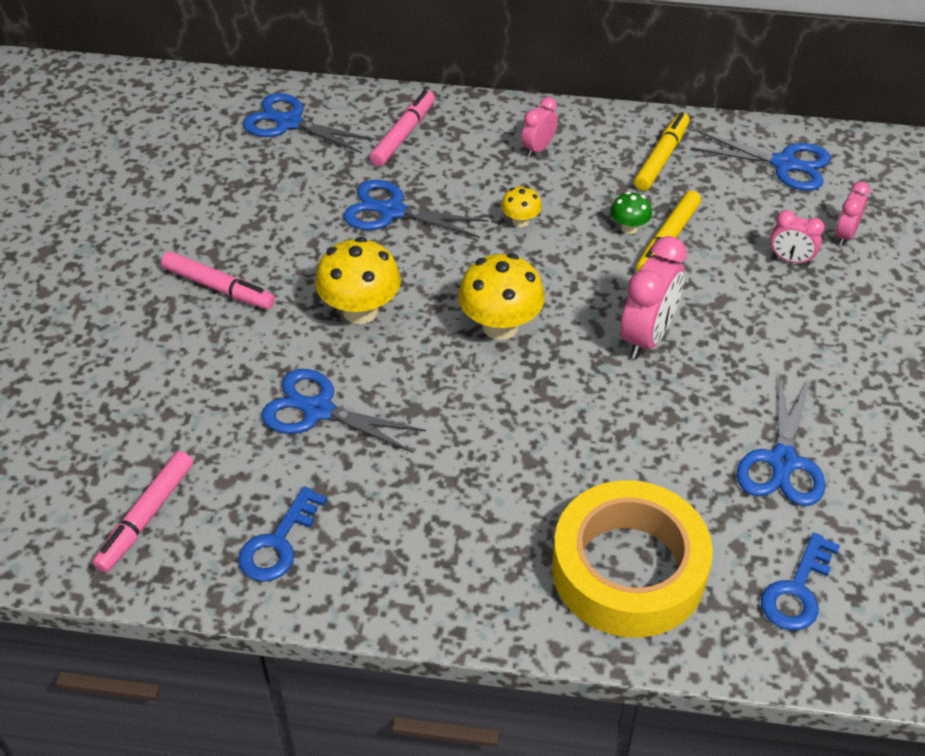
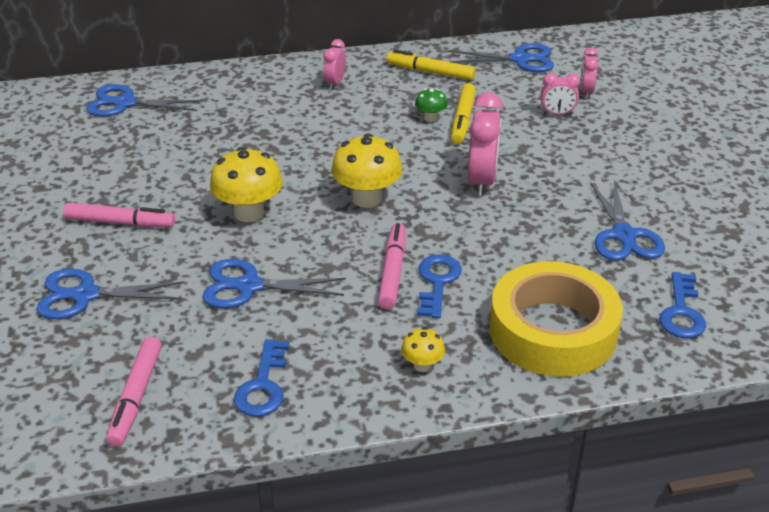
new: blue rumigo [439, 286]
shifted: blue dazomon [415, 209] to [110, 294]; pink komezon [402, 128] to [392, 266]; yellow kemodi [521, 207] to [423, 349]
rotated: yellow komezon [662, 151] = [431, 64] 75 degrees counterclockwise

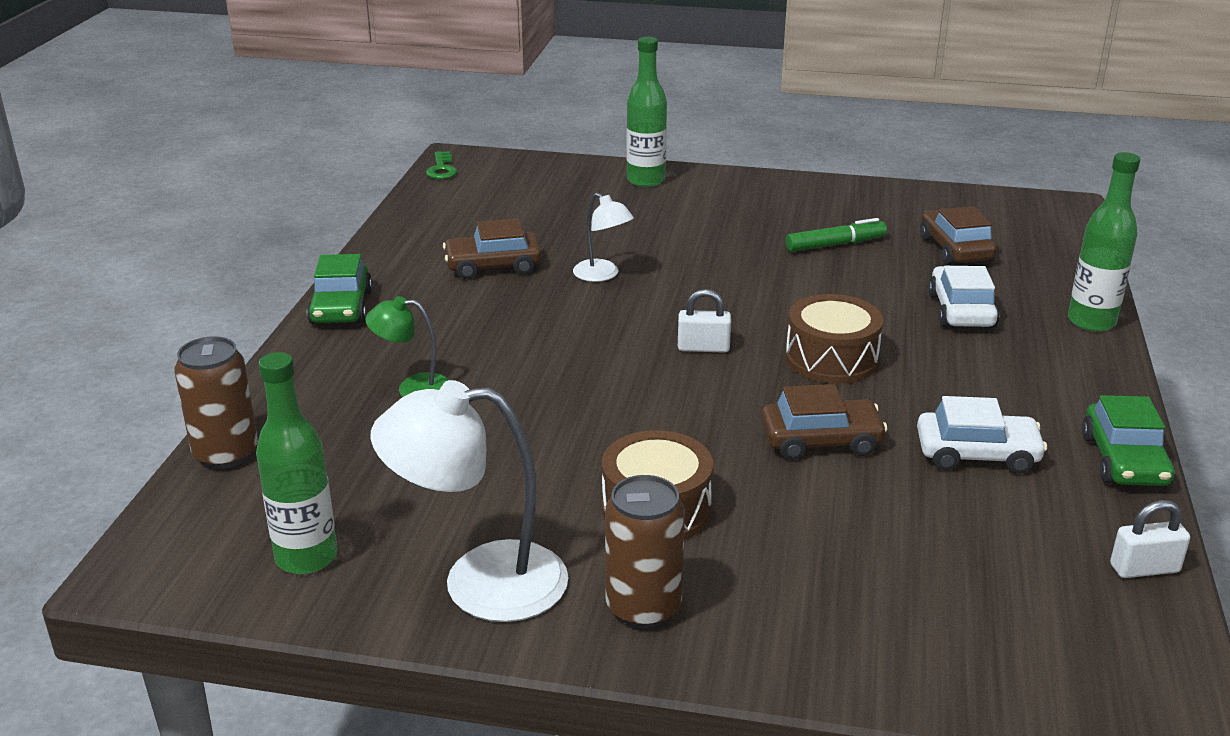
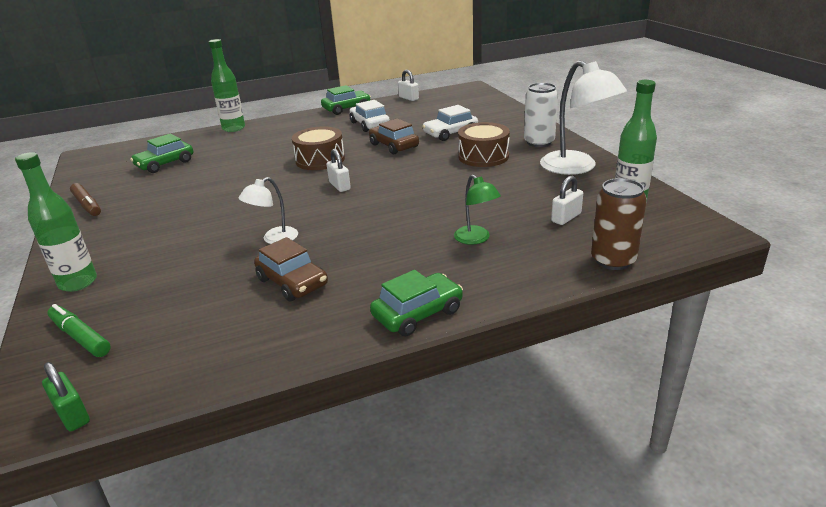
new: brown komezon [85, 199]; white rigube [567, 200]
shifted: green komezon [836, 235] to [79, 330]; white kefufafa [963, 297] to [450, 123]
swapped: green rumigo [441, 165] to green rigube [66, 396]
repainted: brown kefufafa [958, 235] to green kefufafa [161, 153]; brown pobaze [645, 551] to white pobaze [541, 115]
rotated: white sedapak [603, 237] = [268, 210] 150 degrees counterclockwise

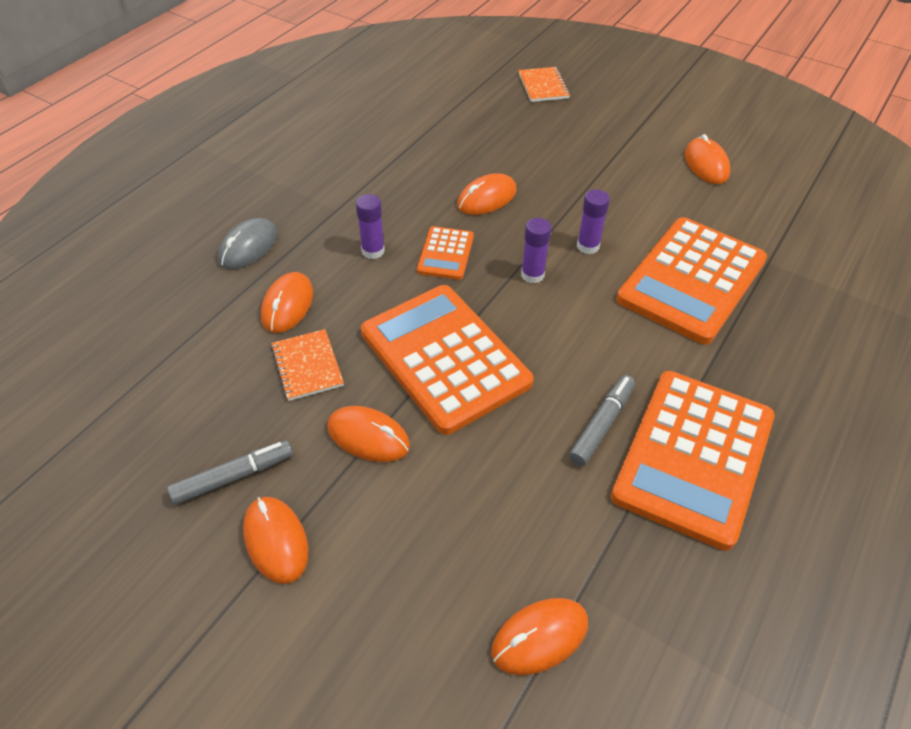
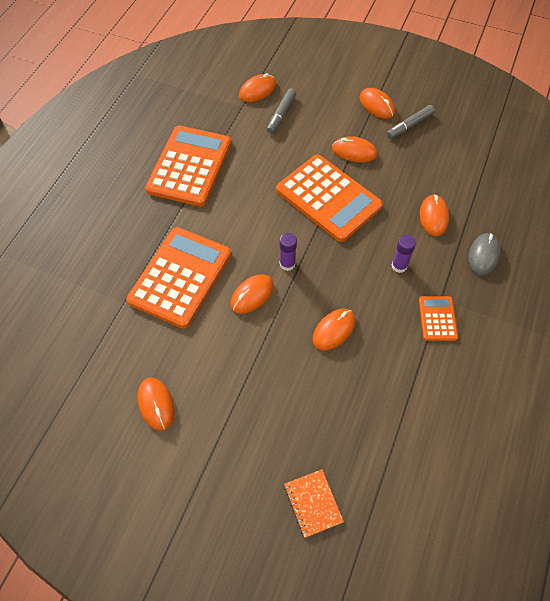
gone: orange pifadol [307, 365]
shifted: grey komezon [602, 420] to [281, 111]; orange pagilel [445, 253] to [438, 318]
swapped: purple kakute [593, 221] to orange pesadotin [252, 294]

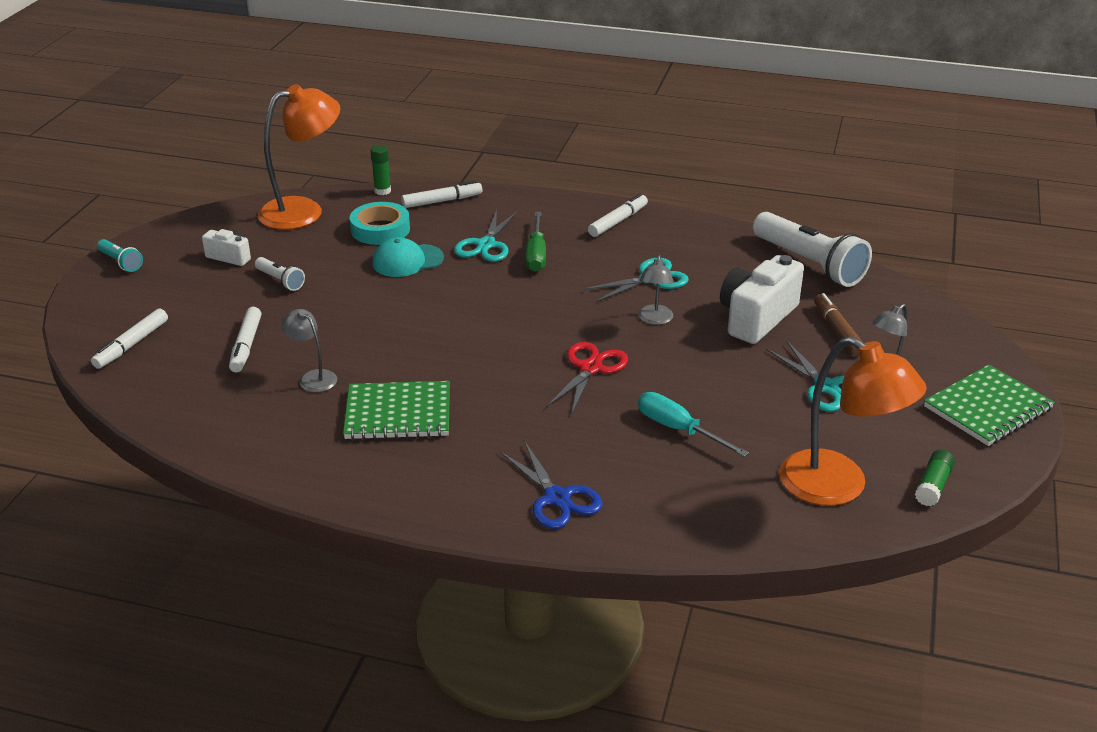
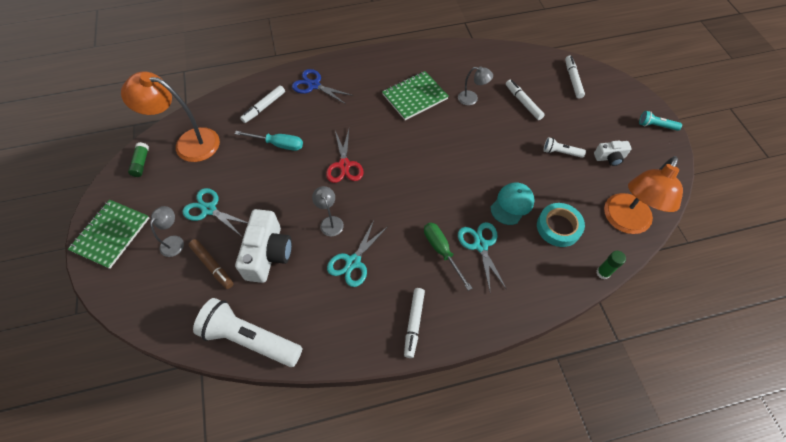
shifted: white komezon [441, 194] to [262, 104]

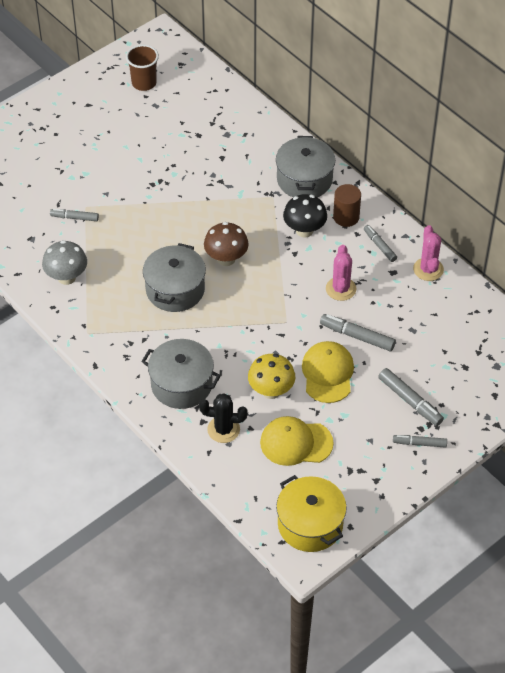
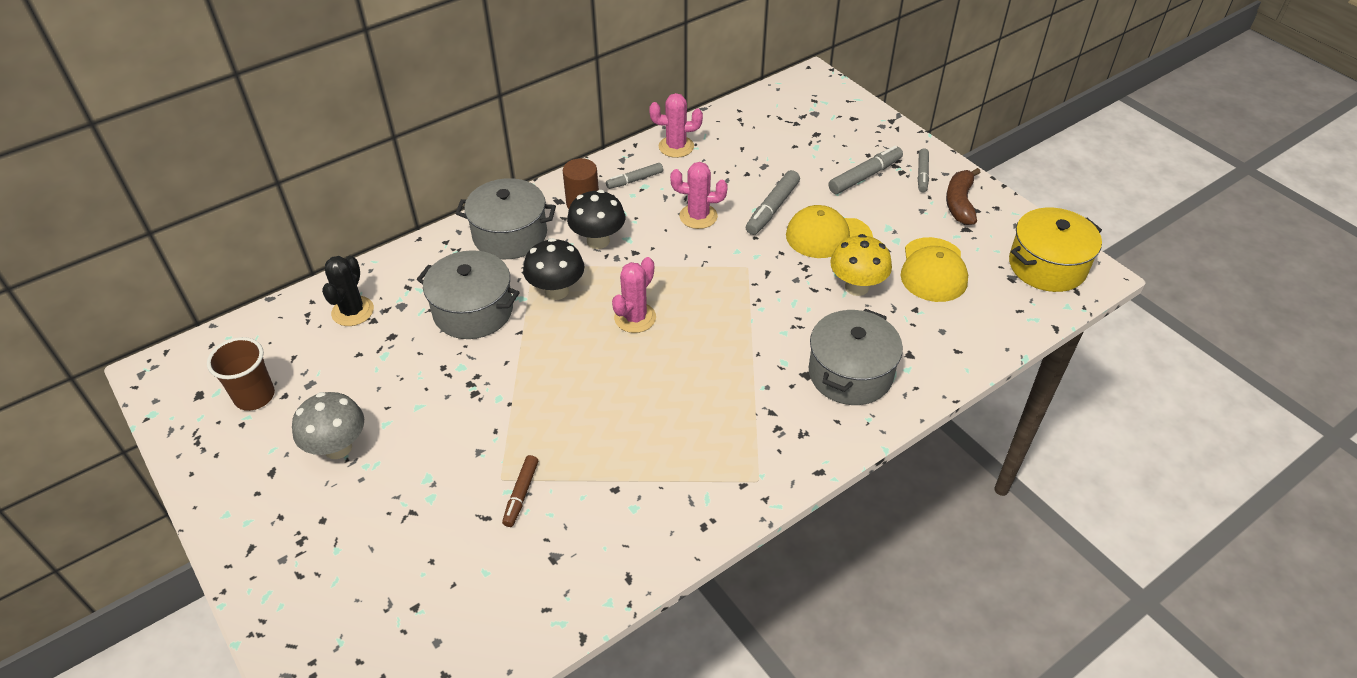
new: black kemodi [553, 269]; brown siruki [963, 196]
shifted: grey kemodi [64, 262] to [328, 425]; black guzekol [223, 418] to [348, 291]; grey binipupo [174, 277] to [468, 294]
swapped: brown kemodi [226, 244] to pink guzekol [634, 295]
repainted: grey komezon [74, 215] to brown komezon [520, 491]

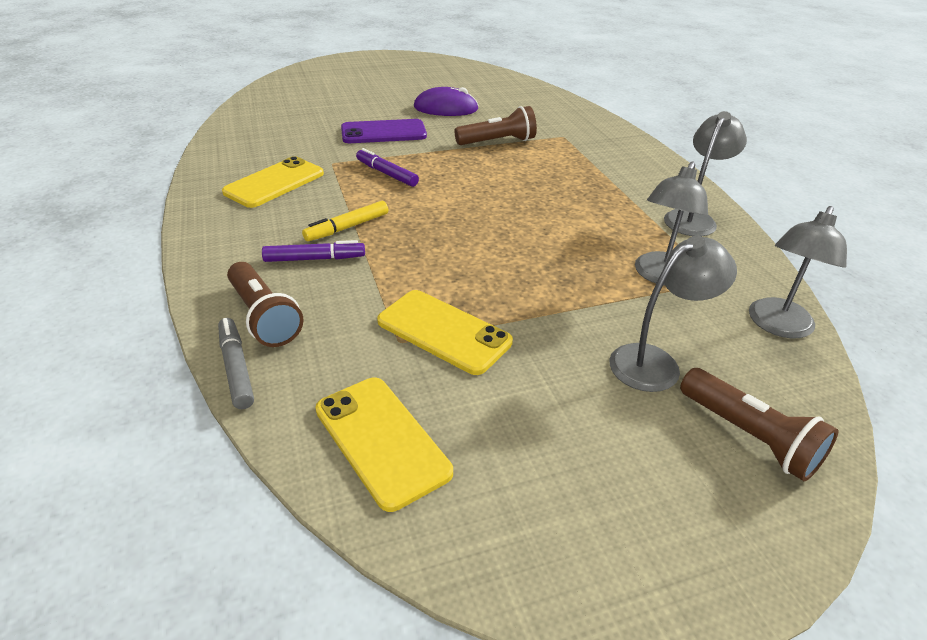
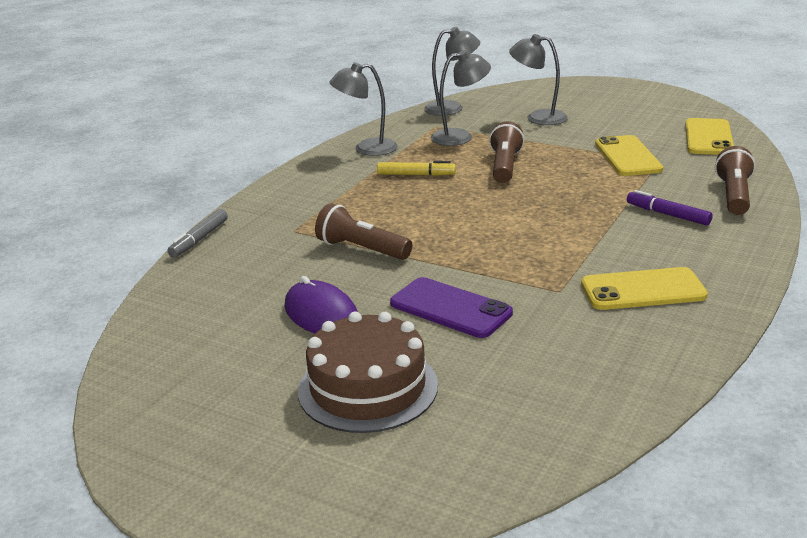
gone: purple komezon [387, 167]
new: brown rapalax [368, 372]
shifted: grey komezon [236, 363] to [198, 233]; yellow komezon [345, 221] to [416, 168]; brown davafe [759, 424] to [506, 152]

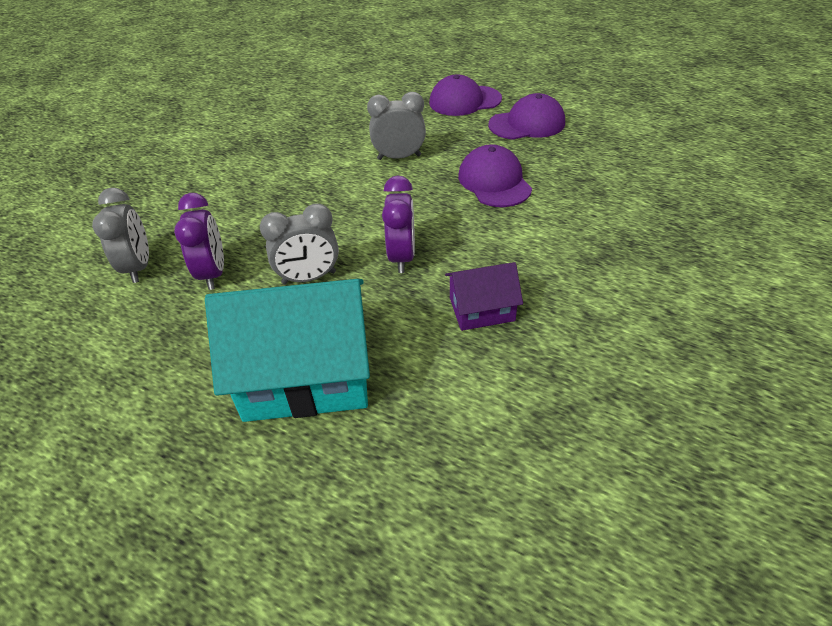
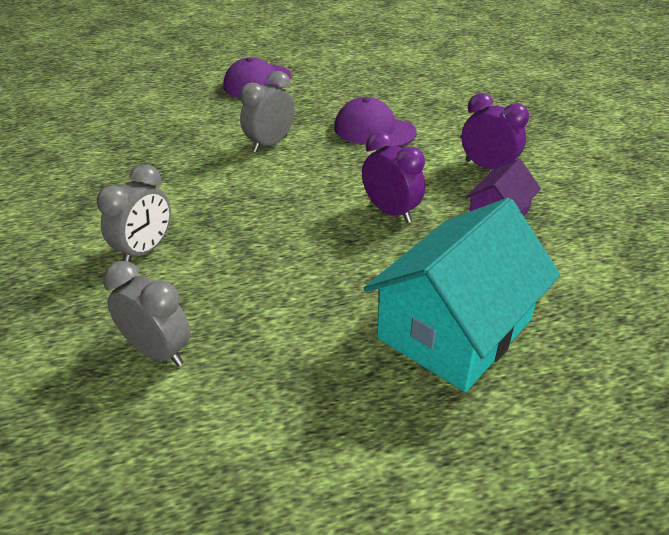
gone: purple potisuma [526, 116]
shifted: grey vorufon [299, 244] to [134, 213]; purple vorufon [199, 241] to [495, 131]

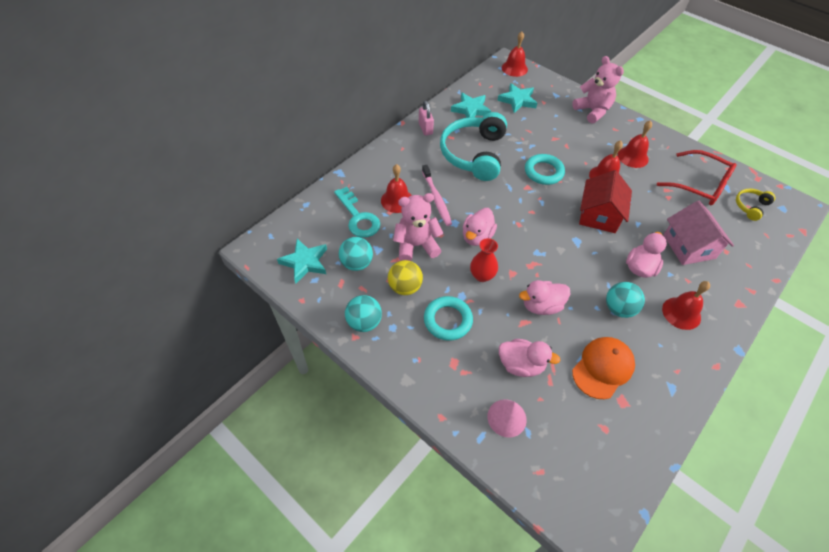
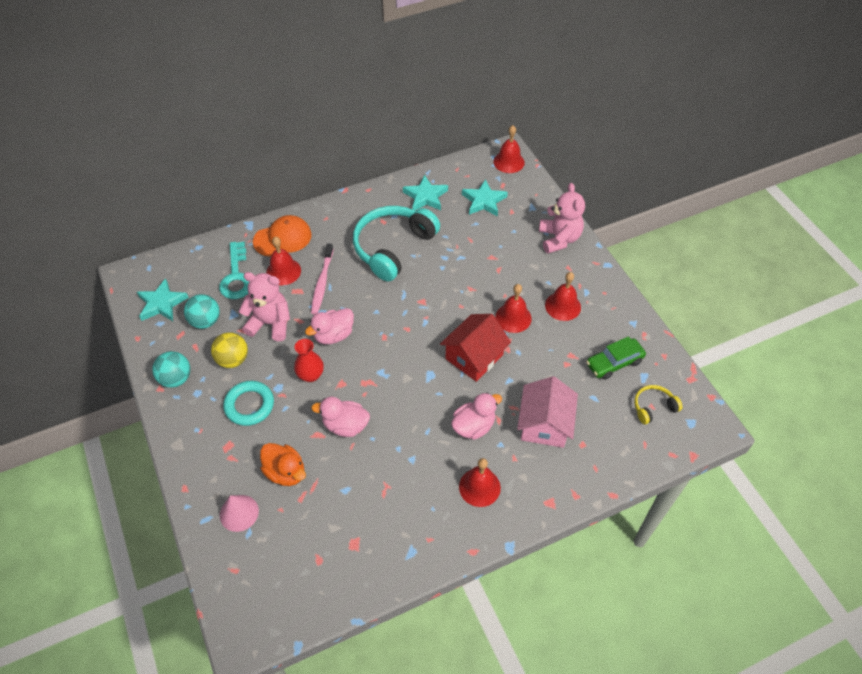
gone: pink rigube [426, 118]; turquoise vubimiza [545, 169]; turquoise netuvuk [625, 300]
shifted: orange potisuma [603, 368] to [282, 236]
swapped: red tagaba [697, 177] to green kefufafa [616, 358]
repainted: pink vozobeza [529, 358] to orange vozobeza [283, 464]

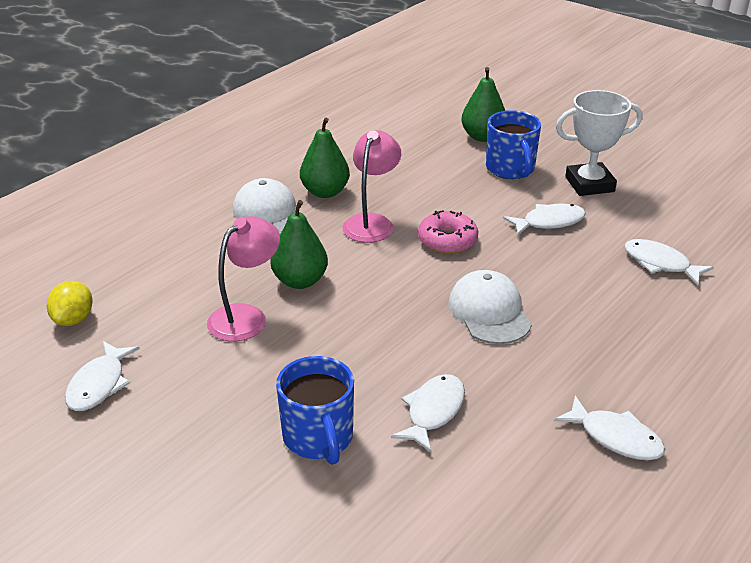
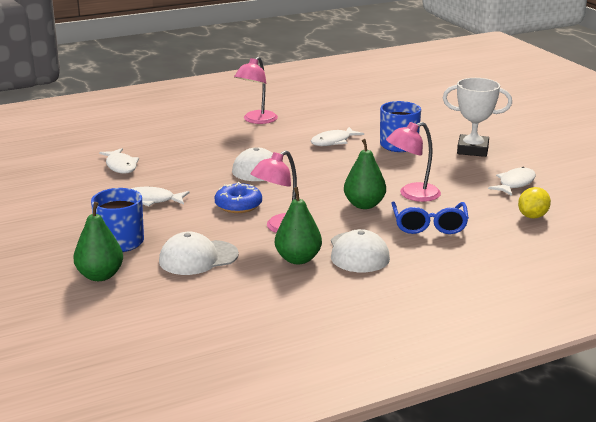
new: white potisuma [199, 253]; blue tagaba [430, 217]
shifted: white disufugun [599, 143] to [477, 117]
swapped: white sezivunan [609, 428] to pink sedapak [256, 90]
repainted: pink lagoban [448, 232] to blue lagoban [238, 197]

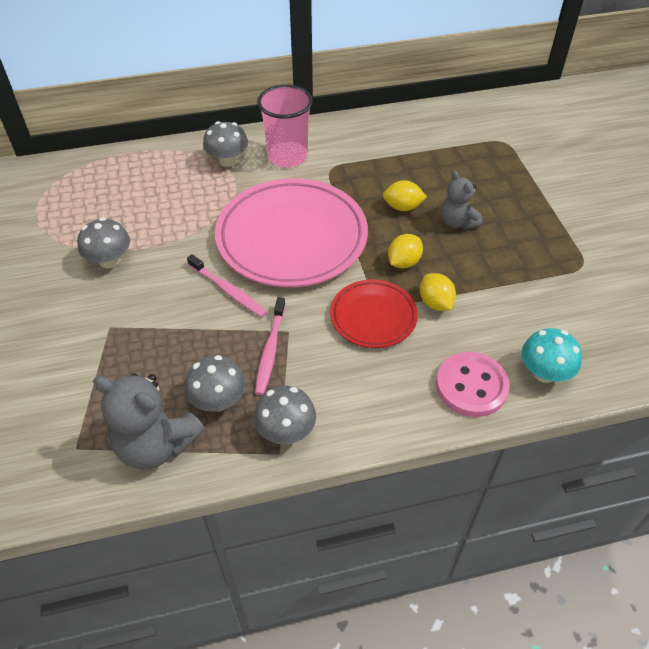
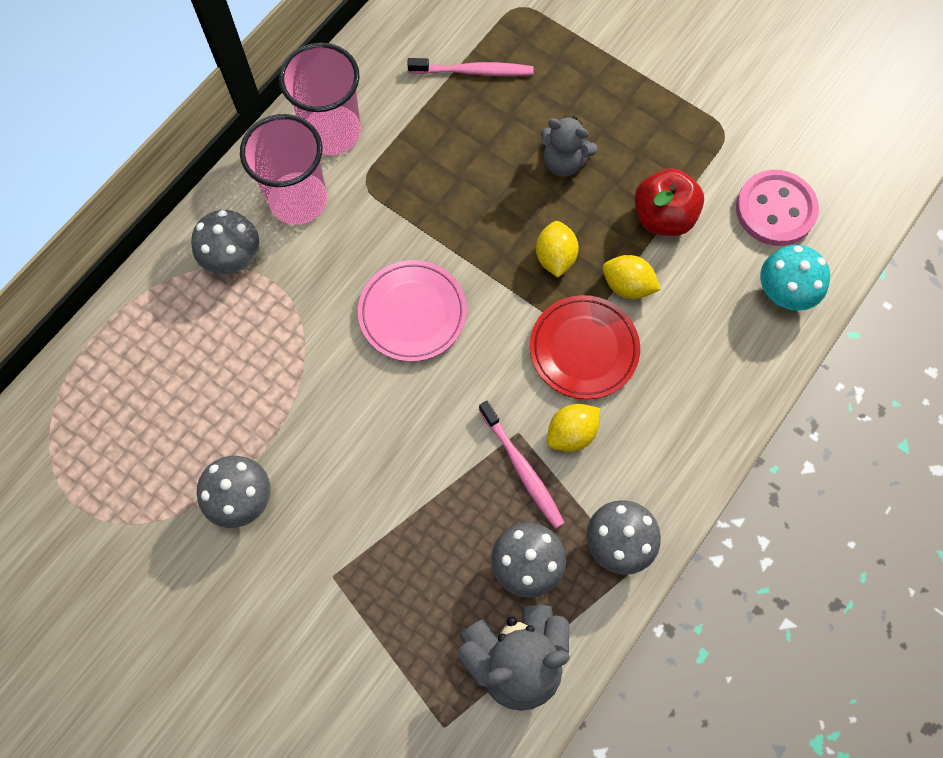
new: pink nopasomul [320, 98]; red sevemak [669, 202]
shifted: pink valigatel [227, 285] to [470, 67]; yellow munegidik [405, 195] to [573, 428]; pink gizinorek [473, 384] to [777, 208]
scaled: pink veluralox [291, 232] = [412, 311] x0.52

